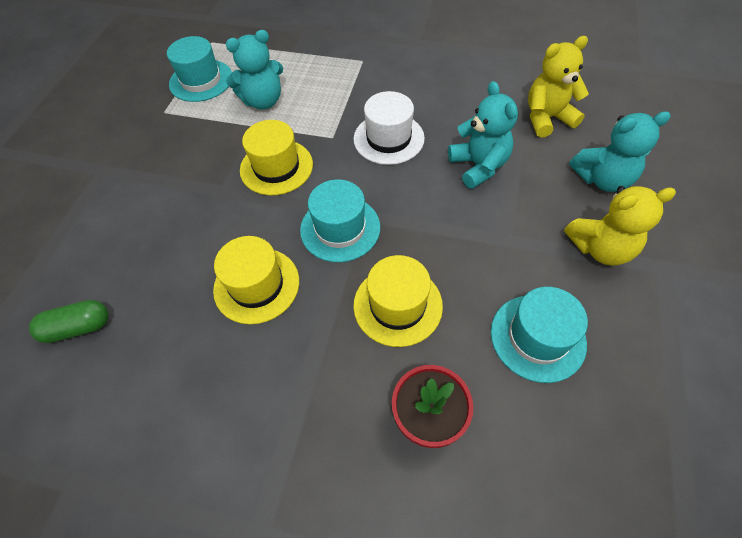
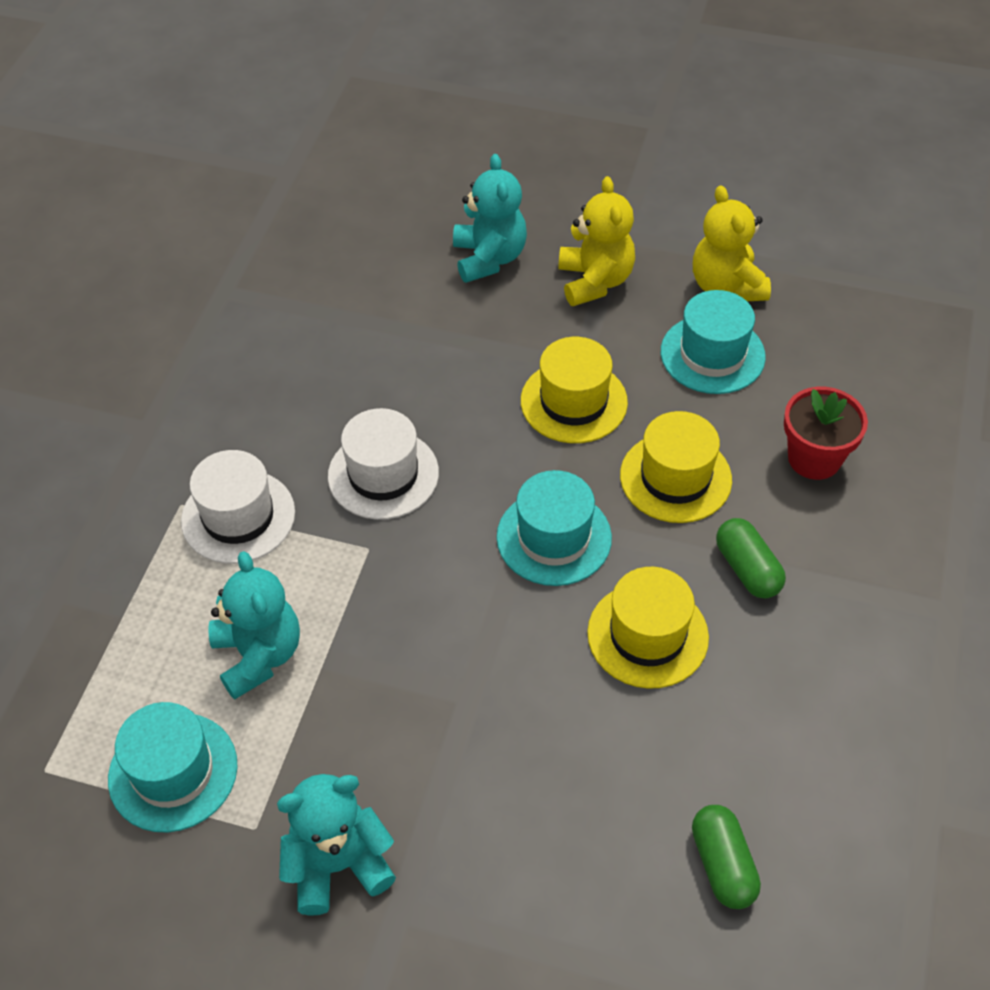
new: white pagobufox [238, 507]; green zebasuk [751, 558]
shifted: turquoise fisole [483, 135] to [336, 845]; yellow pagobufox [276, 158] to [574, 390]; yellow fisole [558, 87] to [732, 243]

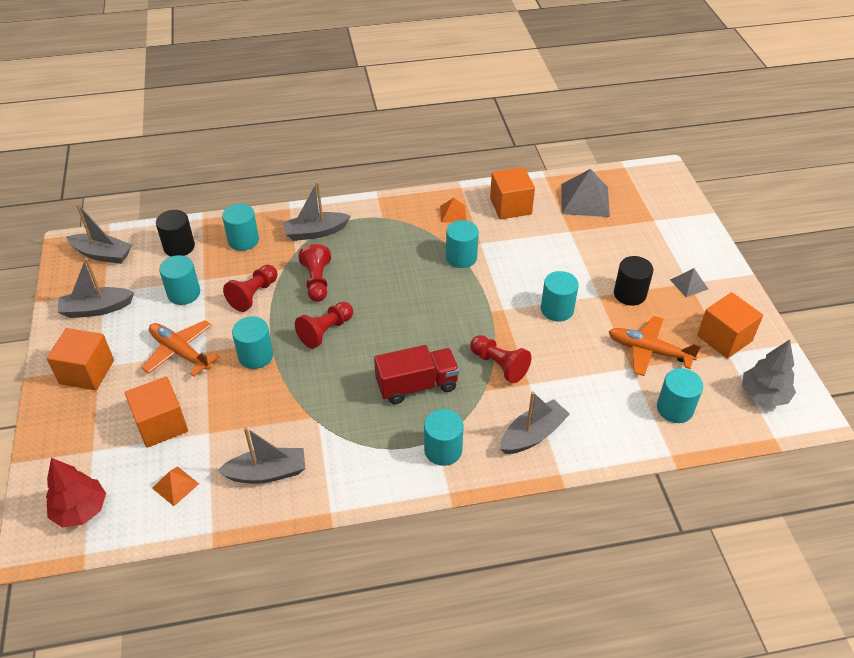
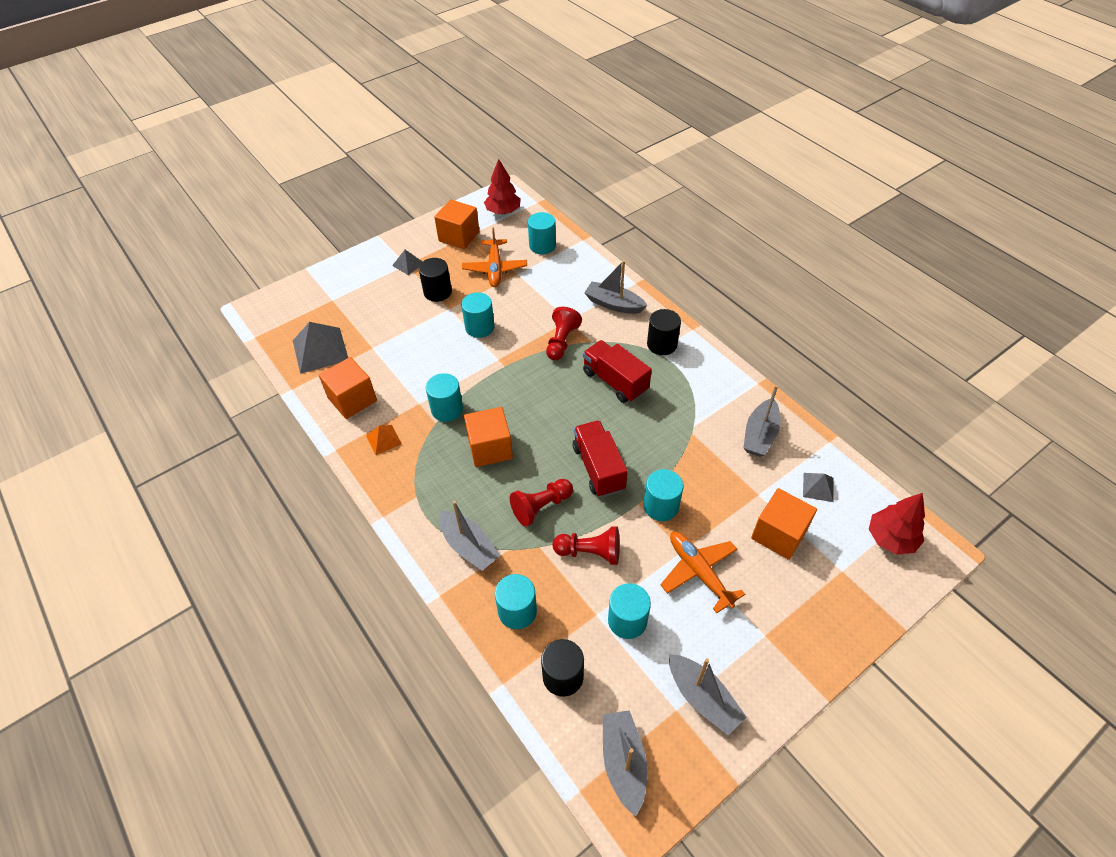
shifted: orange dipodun [80, 359] to [488, 437]
swapped: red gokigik [324, 325] to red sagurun [600, 458]
repainted: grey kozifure [769, 373] to red kozifure [502, 186]; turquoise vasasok [444, 437] to black vasasok [664, 332]; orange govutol [175, 486] to grey govutol [818, 487]
rotated: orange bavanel [180, 348] = [702, 572] 135 degrees clockwise; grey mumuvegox [261, 455] = [762, 421] 120 degrees counterclockwise

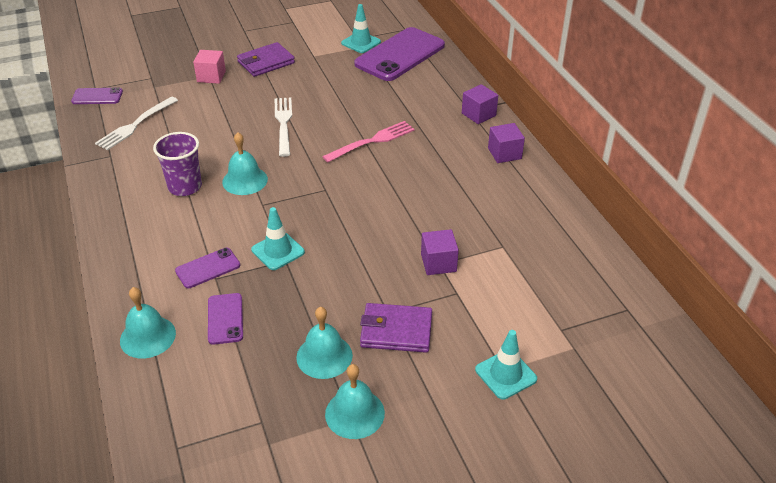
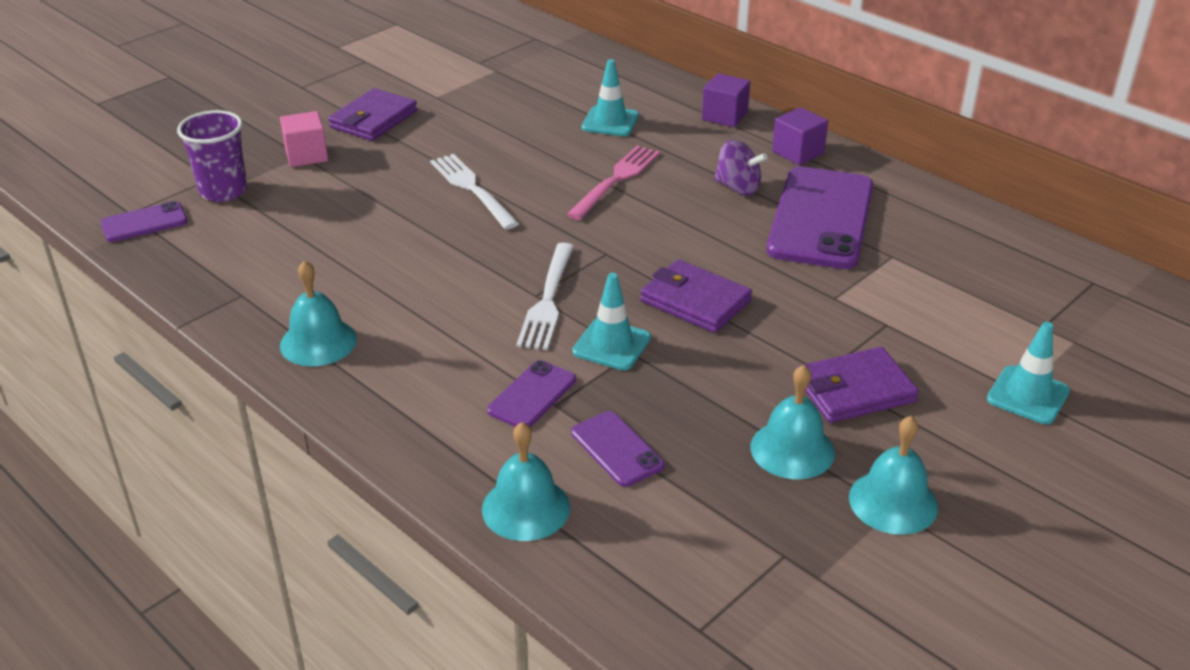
gone: purple dipodun [440, 252]
new: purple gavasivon [696, 296]; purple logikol [741, 167]
shifted: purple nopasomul [177, 164] to [212, 156]; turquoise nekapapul [245, 163] to [318, 313]; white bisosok [136, 123] to [545, 296]; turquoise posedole [361, 28] to [610, 97]; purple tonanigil [399, 54] to [819, 218]

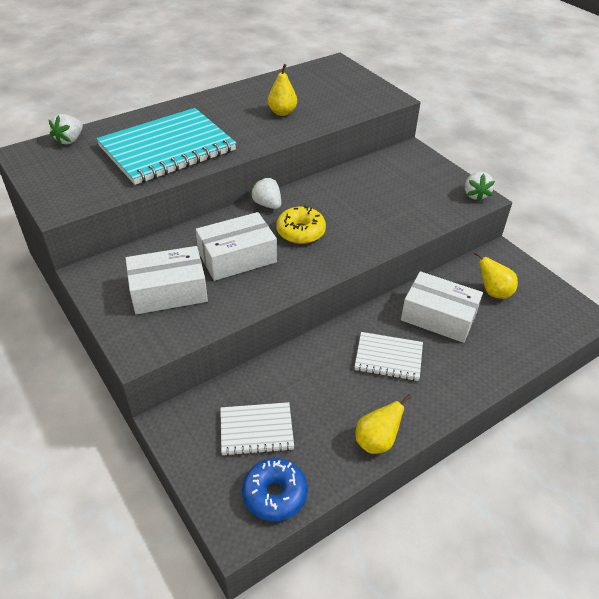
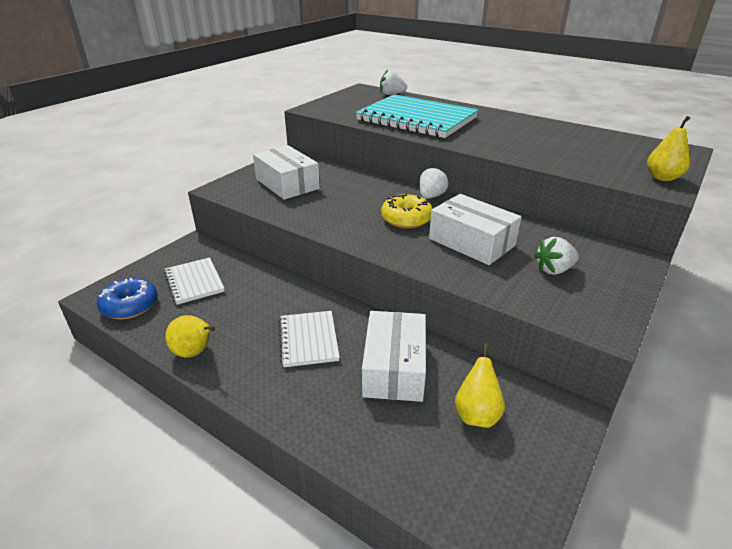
shifted: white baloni [236, 246] to [475, 229]; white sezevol [480, 186] to [556, 256]; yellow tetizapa [282, 90] to [668, 148]

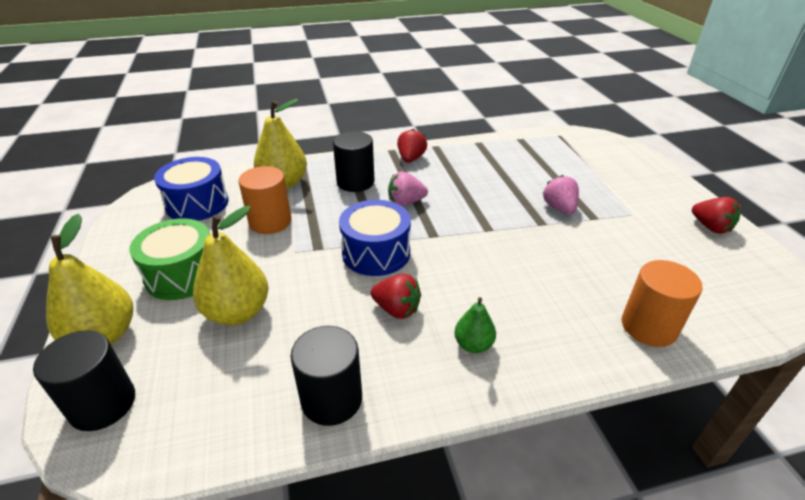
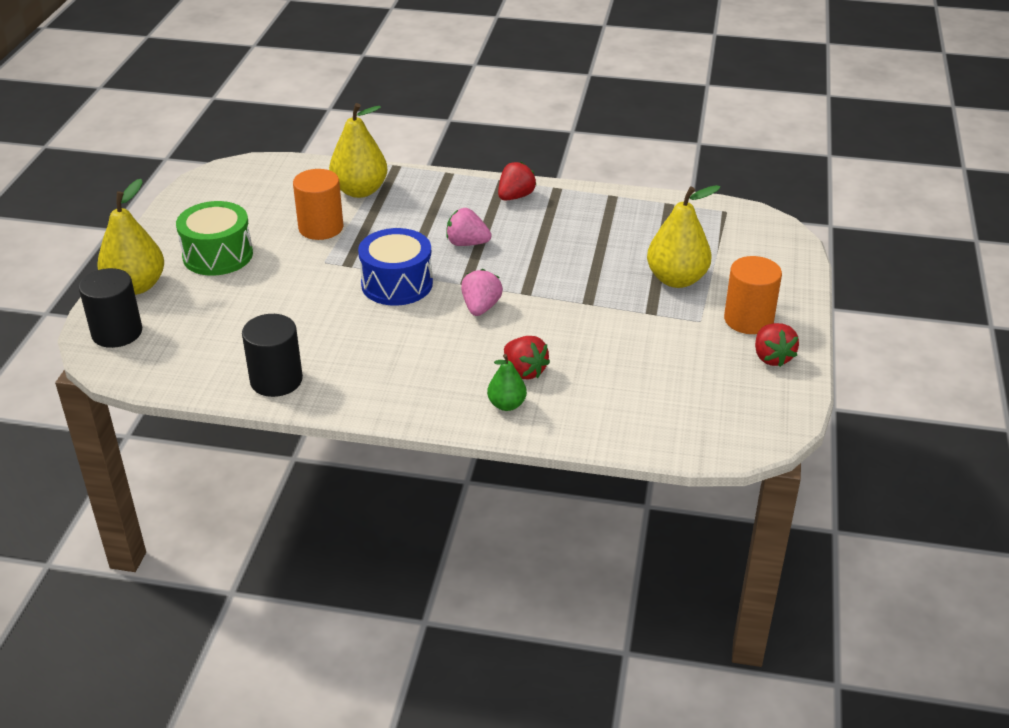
gone: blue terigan [191, 189]; black vasasok [353, 161]
shifted: pink sezevol [561, 195] to [482, 292]; green tetizapa [475, 325] to [507, 382]; red sezevol [396, 296] to [527, 357]; yellow tetizapa [230, 265] to [683, 236]; orange vasasok [662, 303] to [753, 295]

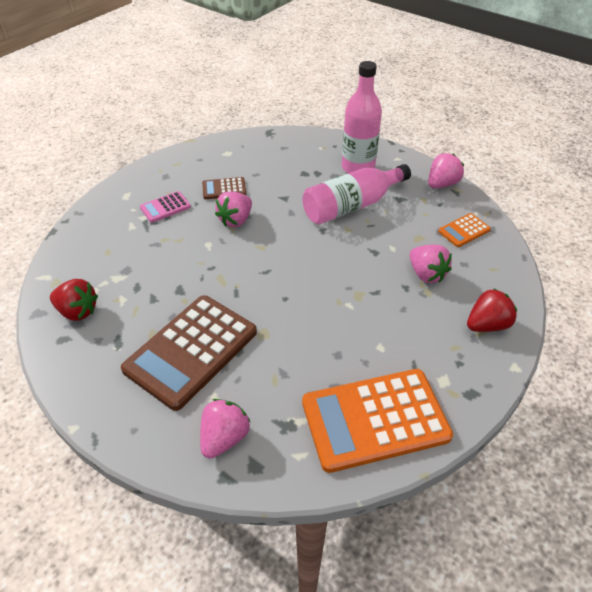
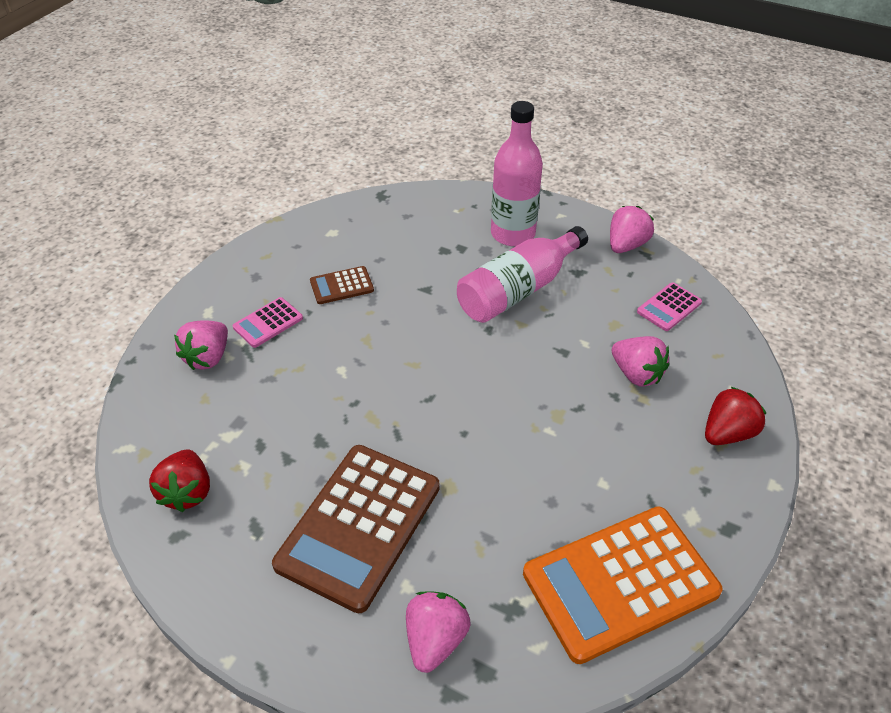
shifted: pink sezevol [233, 209] to [201, 345]
repainted: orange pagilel [464, 230] to pink pagilel [669, 306]
rotated: red sezevol [74, 300] = [179, 480] 75 degrees clockwise

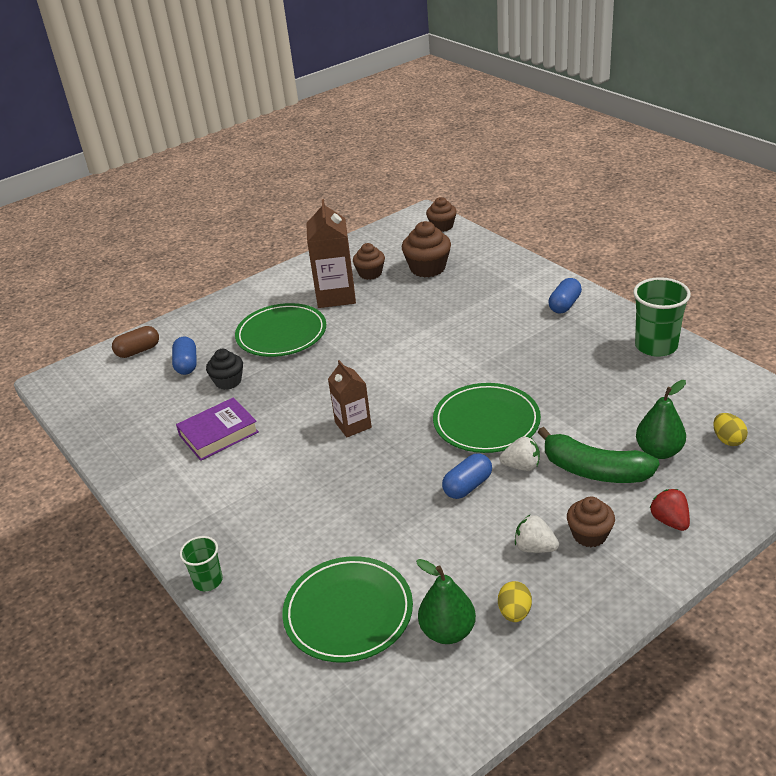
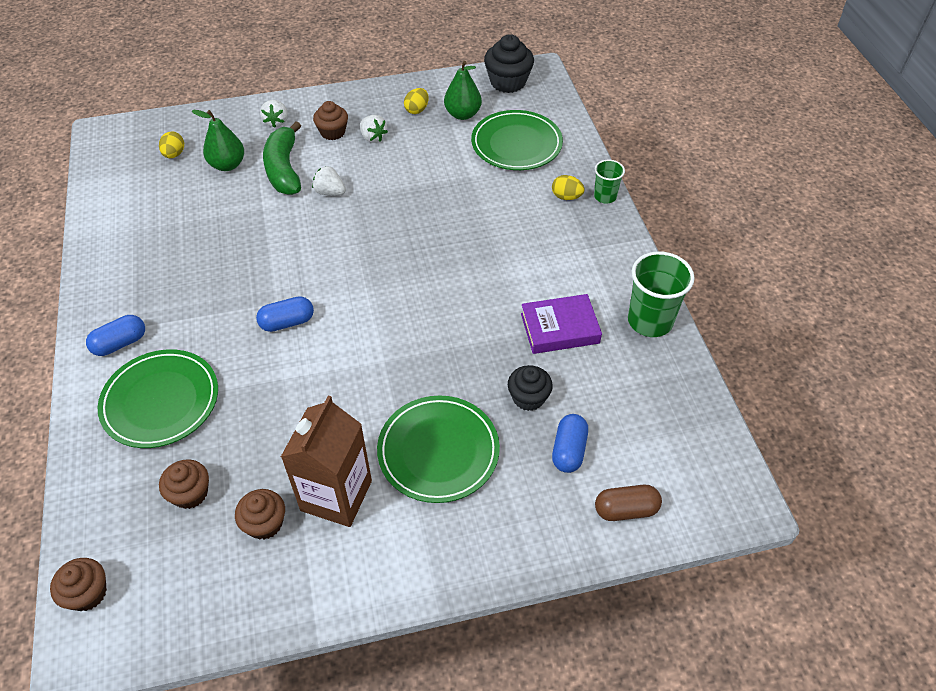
gone: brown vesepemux [350, 398]
new: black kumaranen [509, 63]; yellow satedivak [568, 187]
shifted: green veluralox [487, 418] to [158, 398]; blue zebasuk [467, 476] to [285, 314]; green nopasomul [662, 317] to [661, 294]
repainted: red sezevol [670, 510] to white sezevol [274, 114]
rotated: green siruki [599, 455] = [282, 158] 150 degrees counterclockwise
scaled: brown kumaranen [426, 249] = [184, 484] x0.66

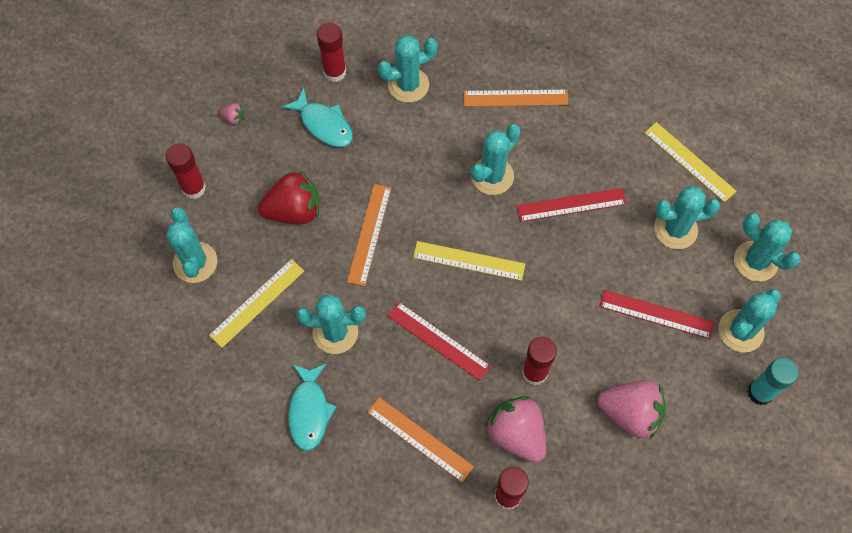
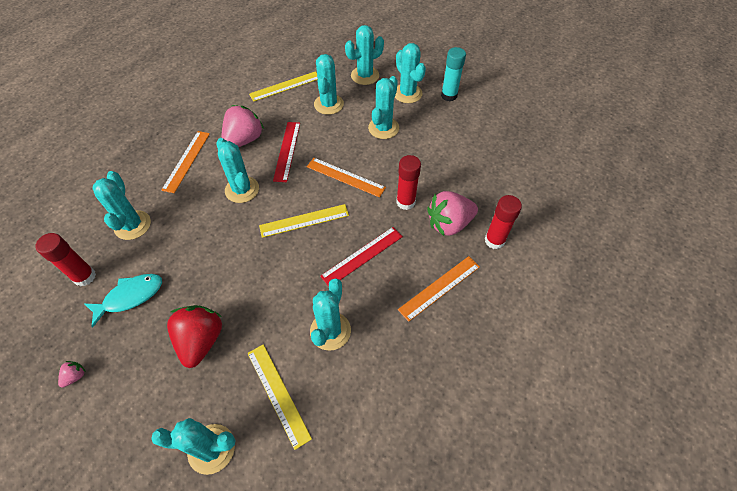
gone: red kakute [186, 171]; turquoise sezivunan [312, 407]
shifted: pink sezevol [631, 409] to [242, 126]; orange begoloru [369, 235] to [346, 177]
swapped: red begoloru [656, 314] to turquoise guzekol [383, 107]
rotated: yellow begoloru [469, 261] = [304, 221] 45 degrees clockwise

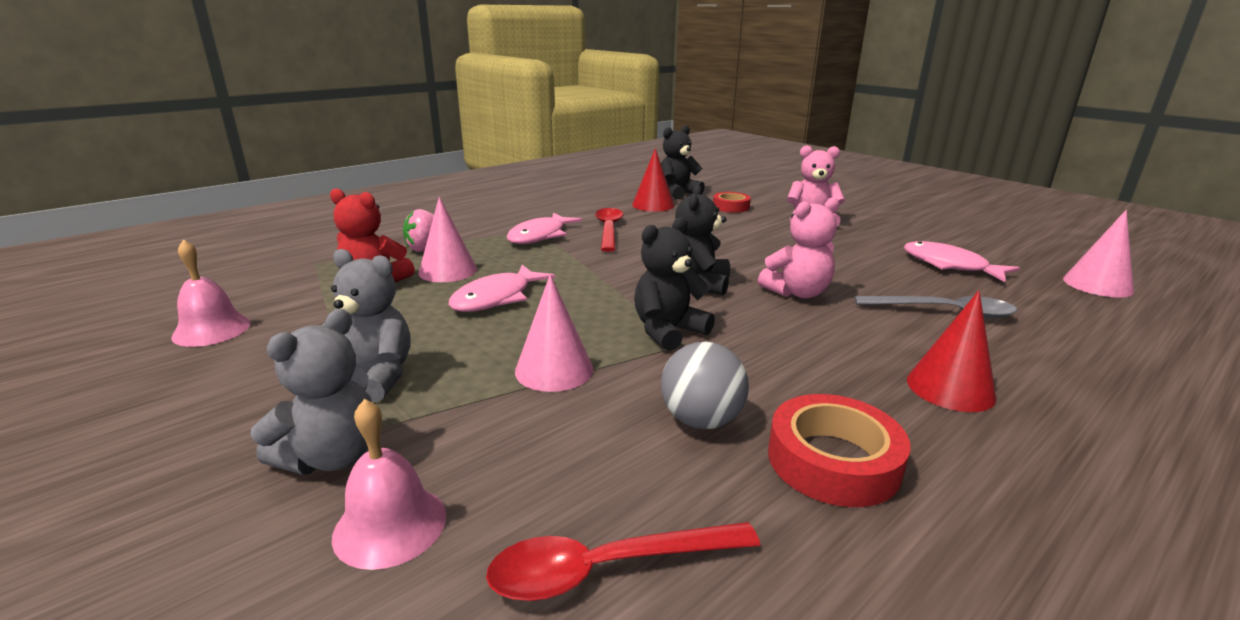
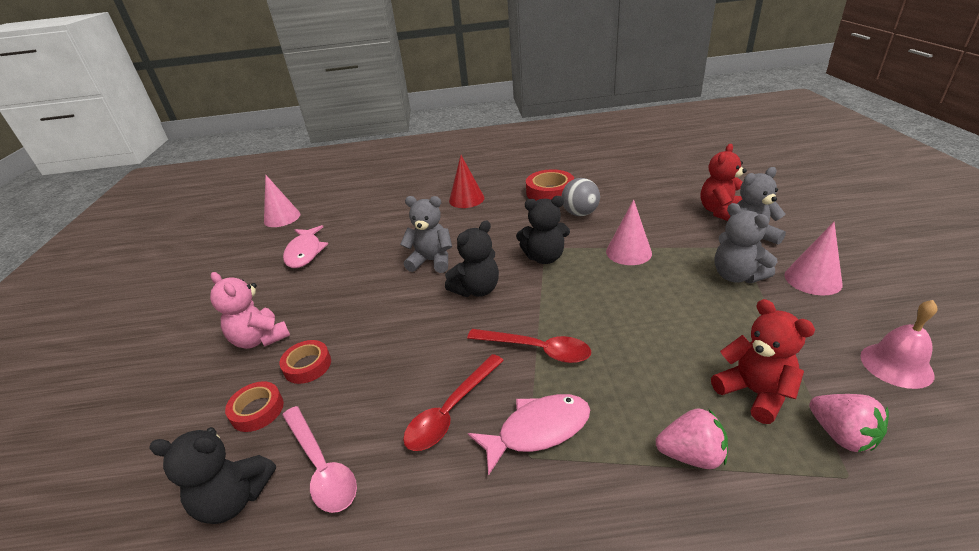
gone: pink sezivunan [502, 288]; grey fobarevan [936, 307]
new: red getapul [305, 362]; pink sezevol [849, 423]
shifted: red fobarevan [623, 561] to [529, 346]; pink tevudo [447, 239] to [813, 259]
swapped: red tevudo [653, 180] to pink fobarevan [319, 459]; pink nekapapul [389, 484] to red fisole [724, 182]
repainted: pink fisole [798, 248] to grey fisole [426, 234]

